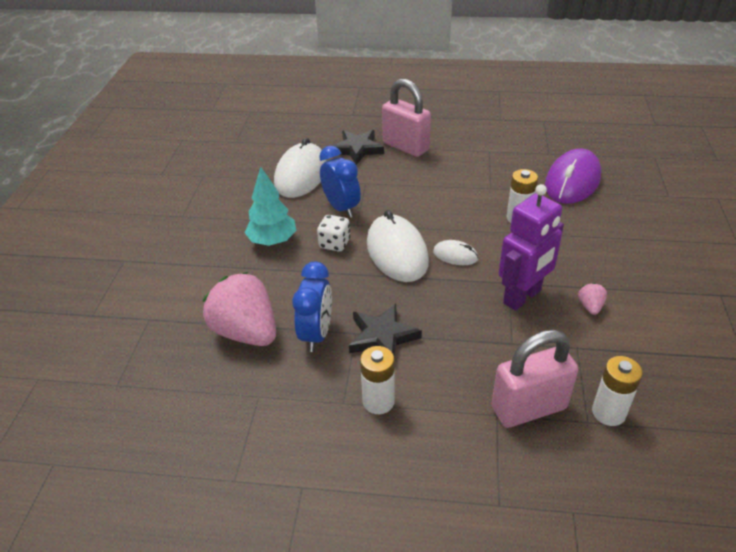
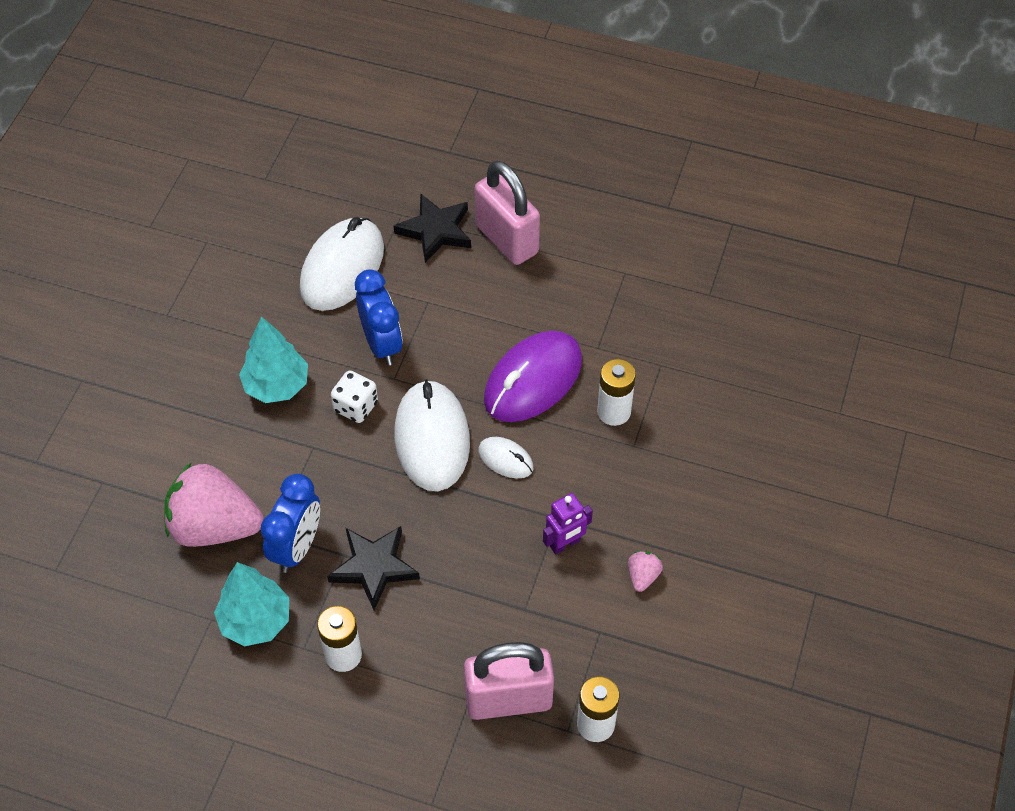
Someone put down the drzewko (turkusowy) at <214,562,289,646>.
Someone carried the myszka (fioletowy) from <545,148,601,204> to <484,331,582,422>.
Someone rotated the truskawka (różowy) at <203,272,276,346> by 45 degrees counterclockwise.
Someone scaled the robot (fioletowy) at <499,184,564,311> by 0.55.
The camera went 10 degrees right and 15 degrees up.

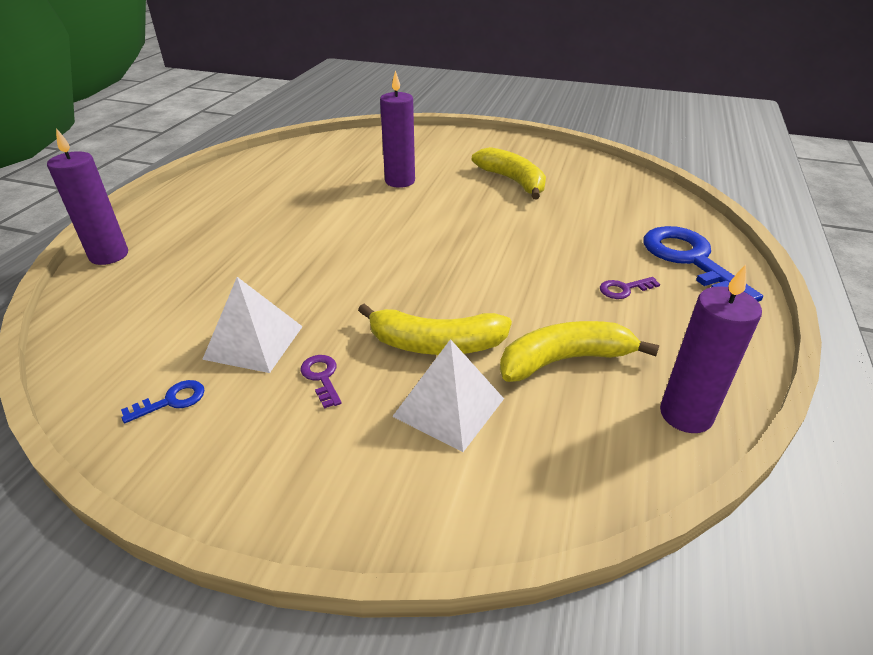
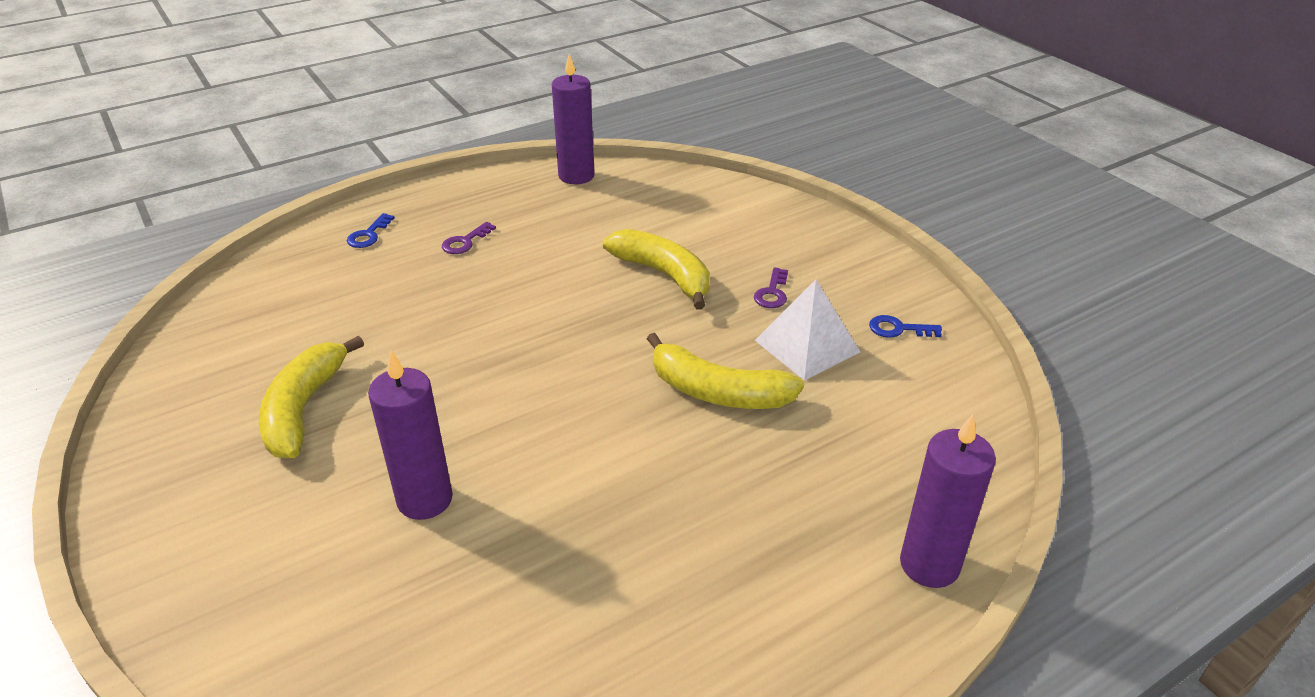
Someone took away the piramida (biały) at <392,339,504,452>.
Someone carried the banan (żółty) from <500,321,659,382> to <647,333,804,409>.
Someone rotated the klucz (fioletowy) at <600,277,660,299> by 105 degrees clockwise.
Someone scaled the klucz (niebieski) at <643,226,763,302> by 0.43.
The camera went 140 degrees left and 0 degrees up.

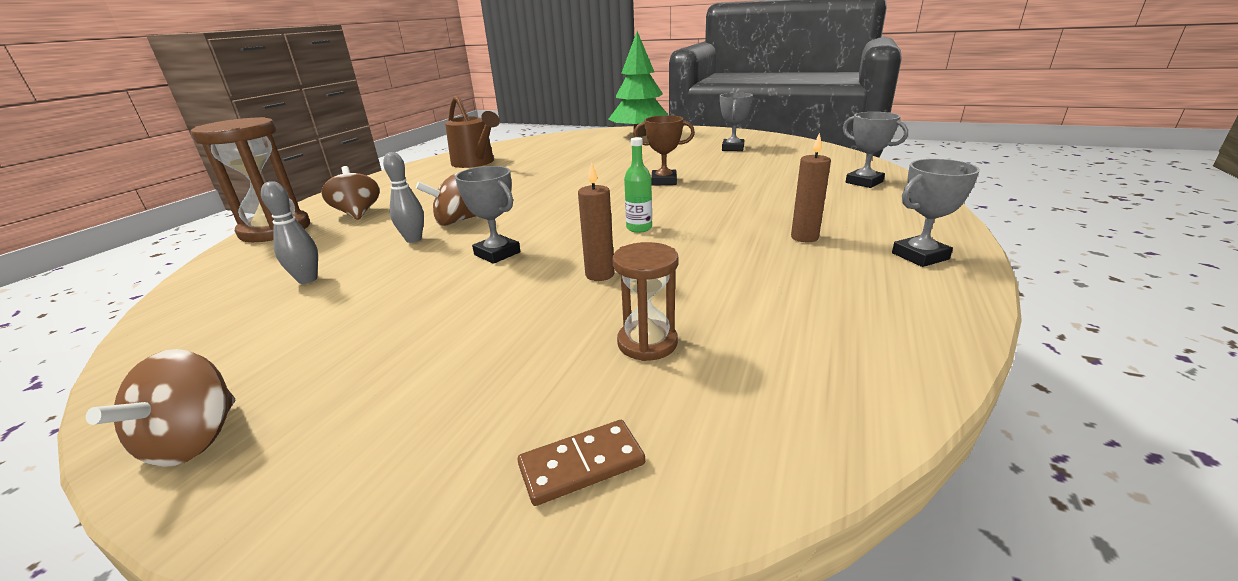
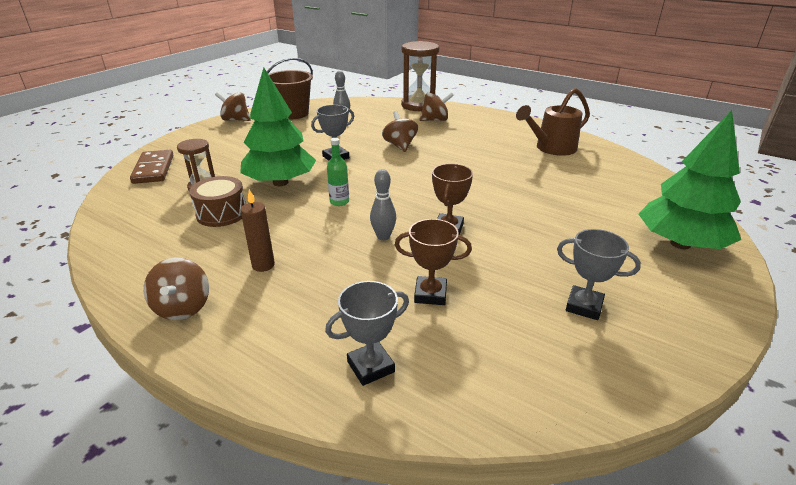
Someone put down the bęben (brązowy) at <189,176,246,227>.
Someone put down the wiadro (brązowy) at <267,58,313,119>.
Someone put down the puchar (brązowy) at <395,219,472,305>.
Someone carried the kręgiel (szary) from <383,152,424,243> to <370,169,396,240>.
Someone swapped the świeca (brązowy) at <578,162,615,281> for the drzewko (zielony) at <240,68,316,186>.
Someone swapped the puchar (szary) at <892,159,980,267> for the bączek (brązowy) at <144,258,209,320>.
Someone scaled the kostka domina (brązowy) at <518,420,645,506> by 1.58.
The camera went 100 degrees right and 5 degrees up.

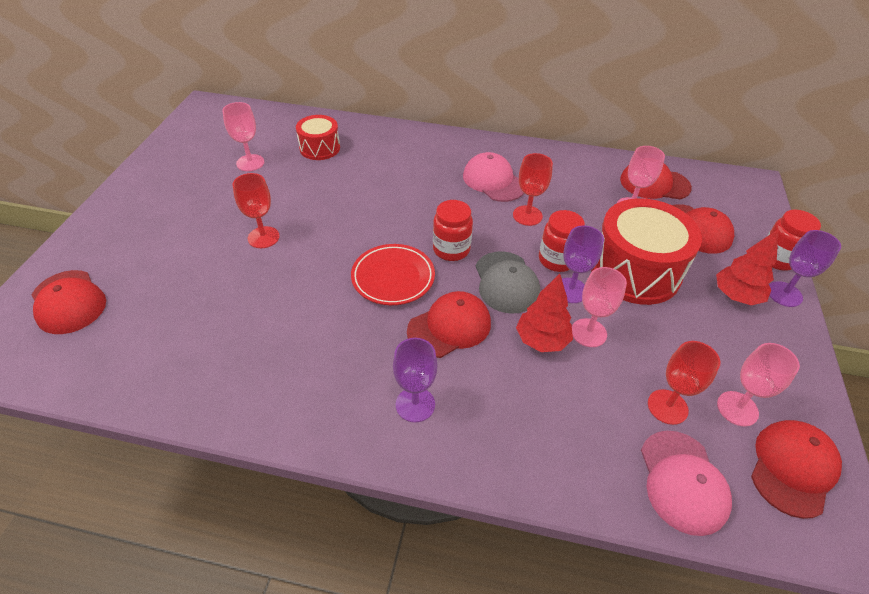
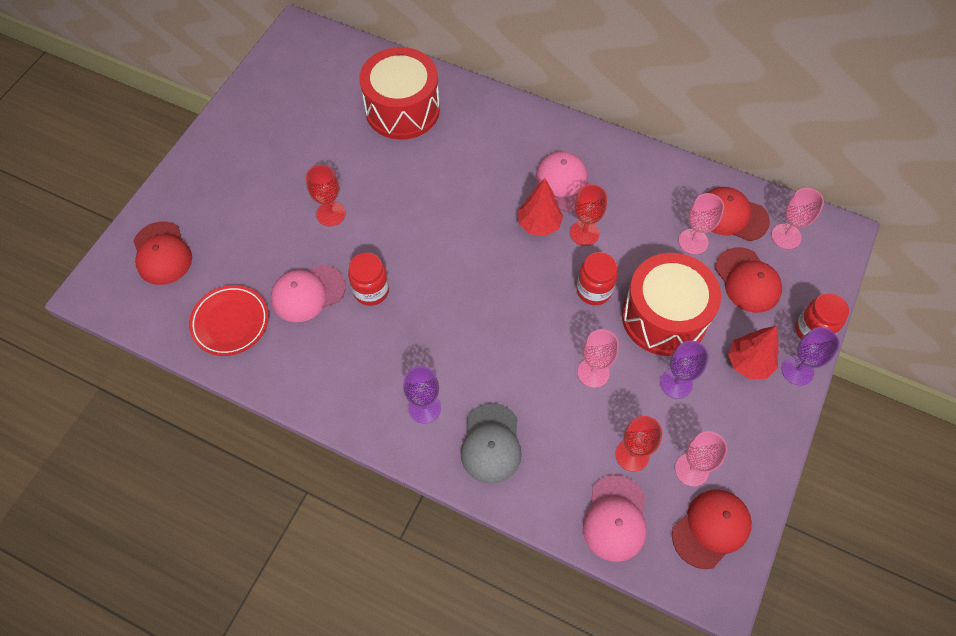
Someone took away the czapka (czerwony) at <407,291,491,358>.
Someone put down the czapka (różowy) at <271,264,345,322>.
Someone carried the kielich (różowy) from <222,102,264,171> to <771,188,824,249>.
Someone carried the talerz (czerwony) from <351,244,435,305> to <189,285,269,356>.
Someone carried the słoik (czerwony) from <433,200,473,261> to <348,253,389,306>.
Someone carried the czapka (szary) from <476,251,540,314> to <460,403,522,484>.
Someone carried the drzewko (czerwony) from <516,274,573,352> to <518,178,563,236>.
Someone carried the kielich (fioletowy) from <562,226,604,303> to <660,341,709,399>.
Someone scaled the bęben (czerwony) at <296,115,340,160> by 1.81.
The camera went 15 degrees right and 15 degrees up.

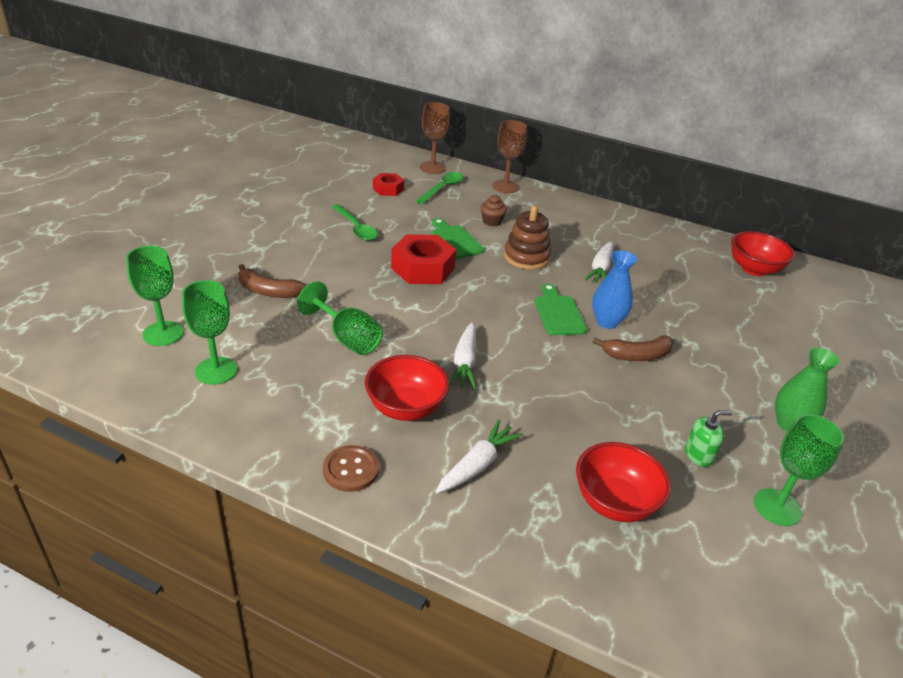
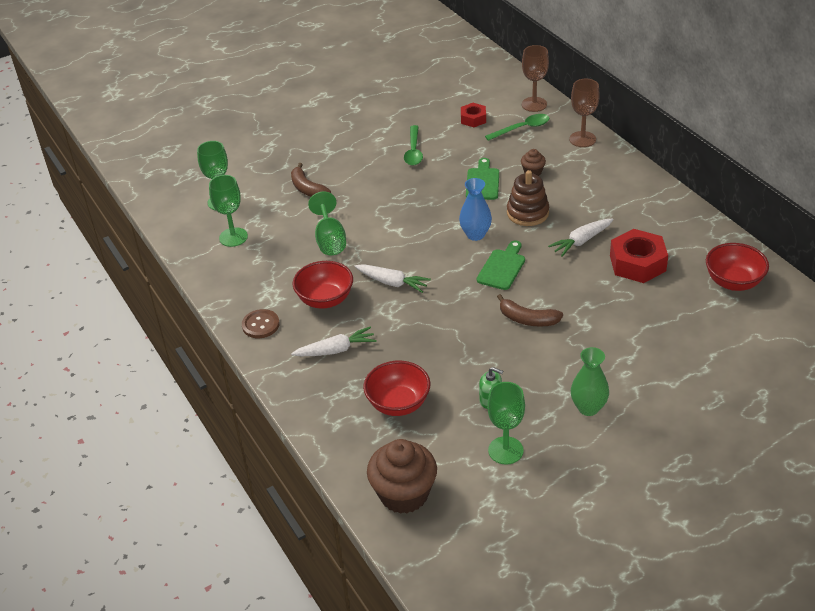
Someone put down the muffinka (brązowy) at <367,439,437,514>.
Someone carried the nakrętka (czerwony) from <391,234,456,284> to <610,229,668,283>.
Someone carried the wazon (niebieski) from <592,250,637,329> to <459,178,492,241>.
Someone rotated the marchewka (biały) at <449,323,477,390> by 105 degrees counterclockwise.
The camera went 40 degrees right and 5 degrees up.

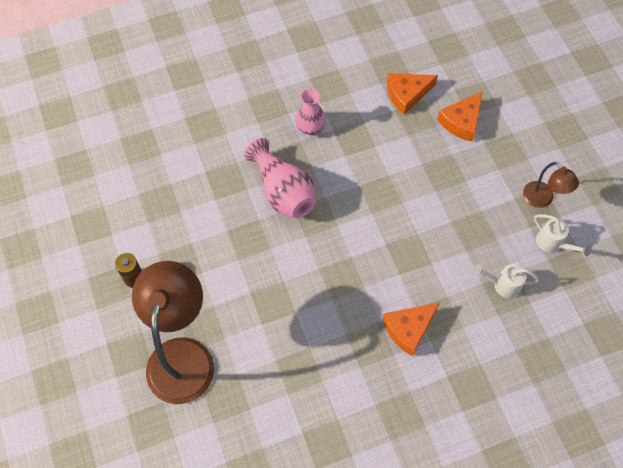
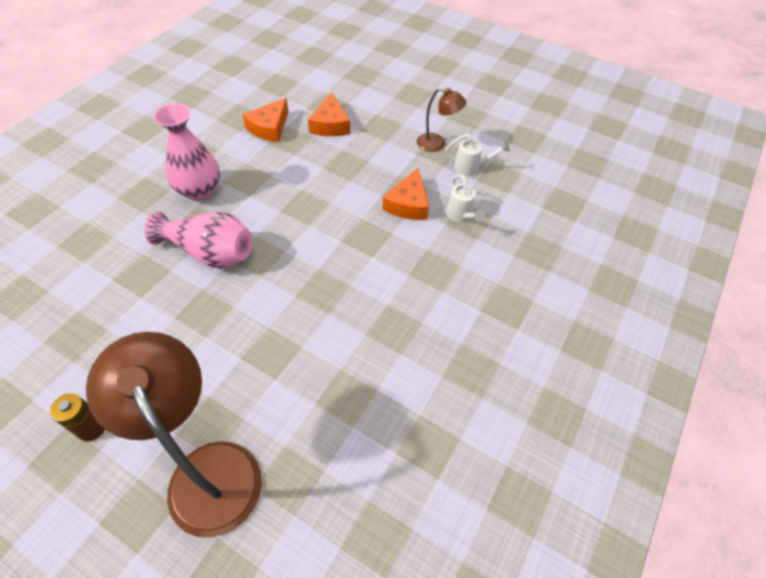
Someone carried the ser (pomarańczowy) from <383,303,439,356> to <383,168,429,220>.
Someone rotated the konewka (biały) at <473,264,539,298> by 75 degrees counterclockwise.
Someone scaled the wazon (różowy) at <295,88,326,135> by 1.54.
The camera went 40 degrees left and 10 degrees down.

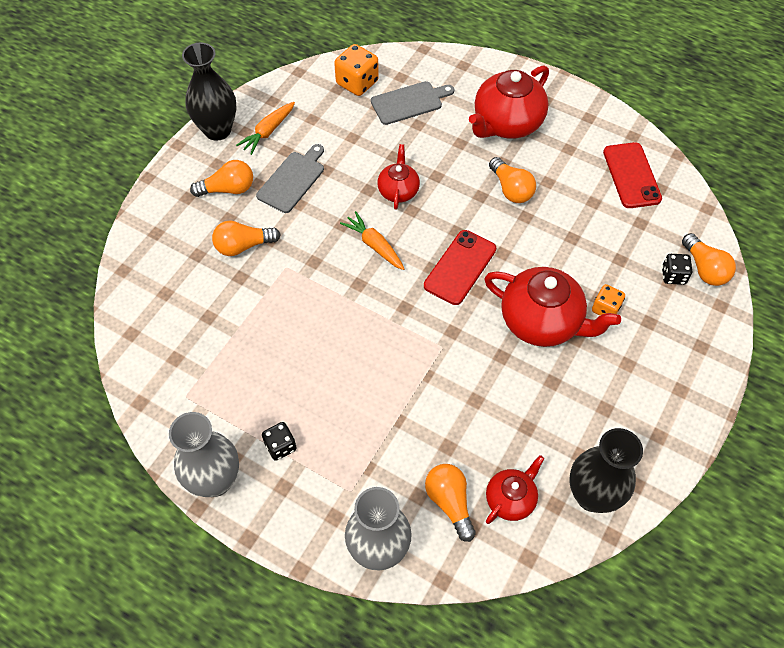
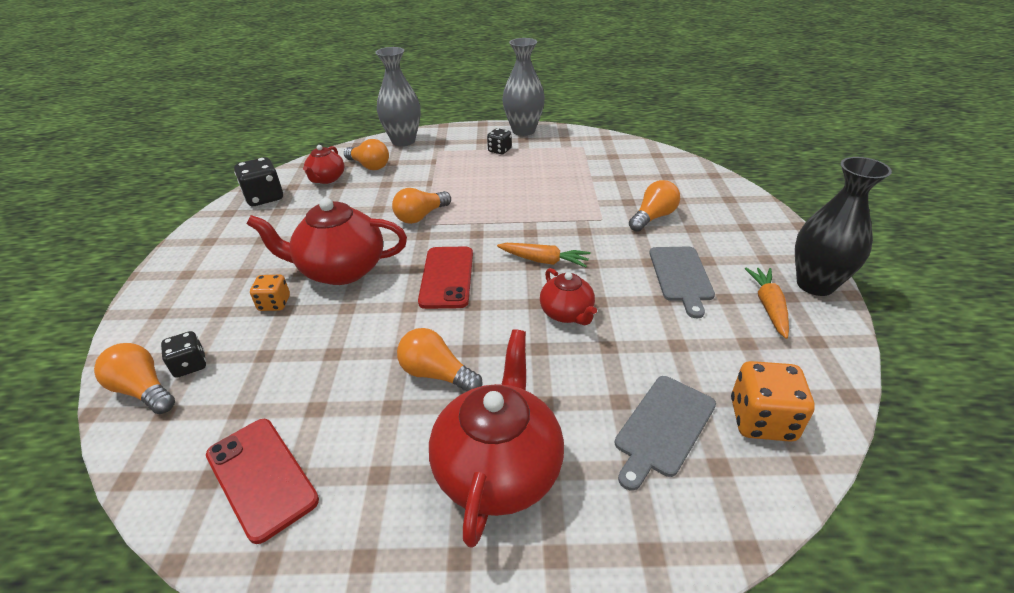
Someone carried the żarówka (pomarańczowy) from <190,160,253,197> to <392,188,451,224>.
Someone swapped the wazon (czarny) at <569,428,643,513> for the kostka do gry (czarny) at <234,157,283,206>.
The camera went 150 degrees right and 20 degrees down.

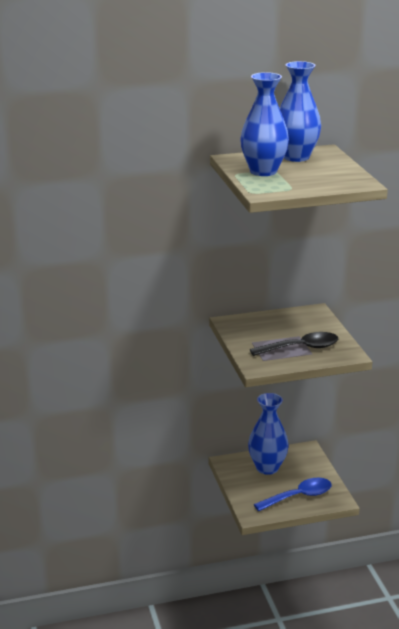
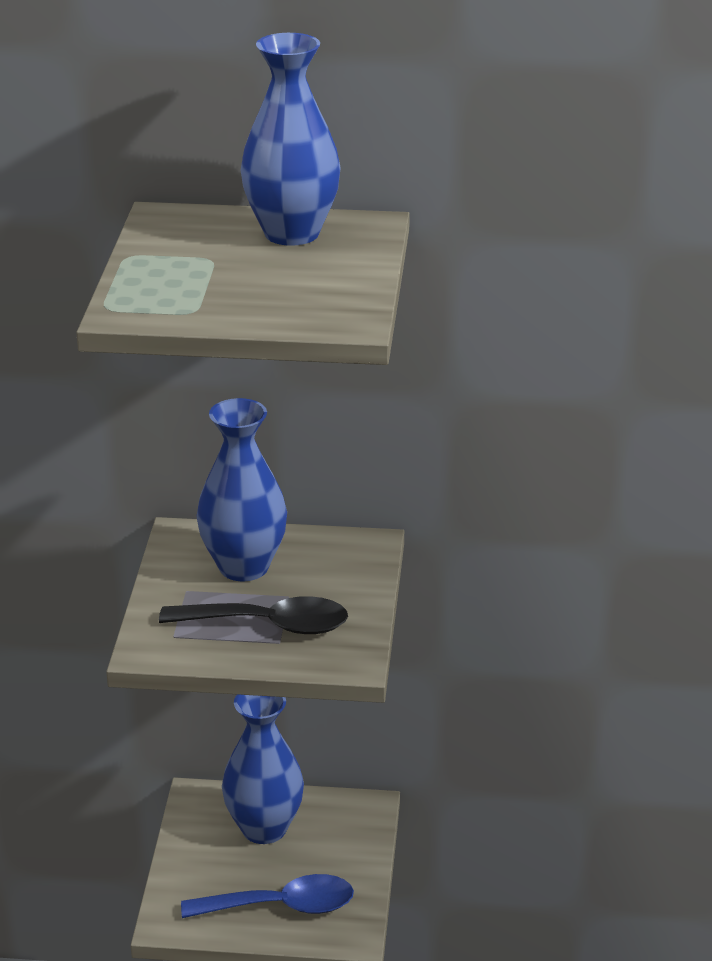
Someone carried the wazon (niebieski) from <240,72,289,176> to <196,398,287,581>.
The camera went 20 degrees right and 5 degrees up.

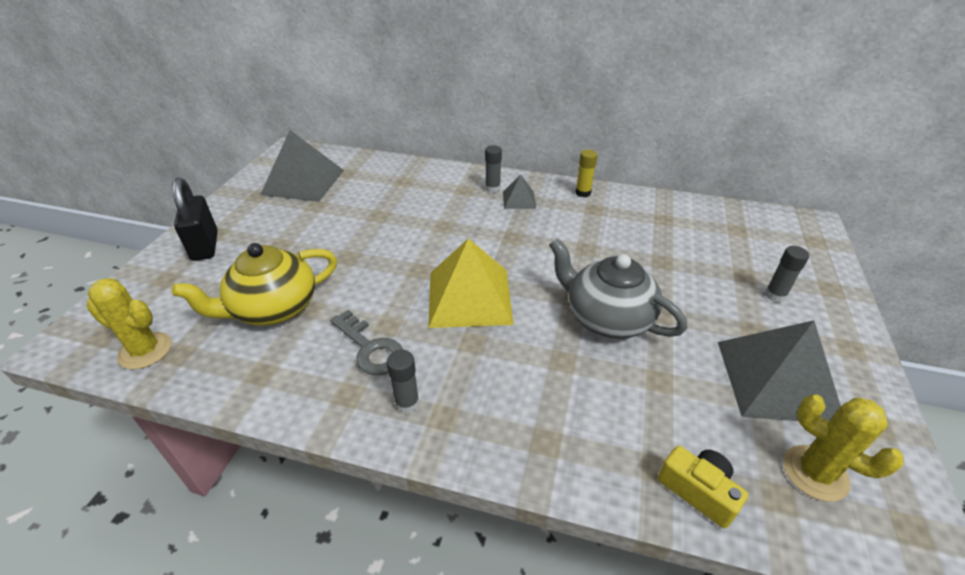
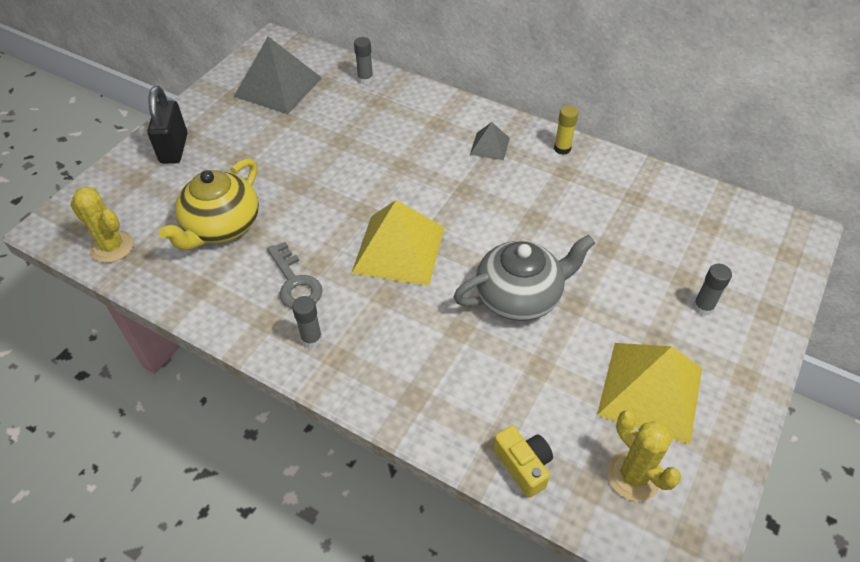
Someone carried the klej w sztyfcie (szary) from <485,145,502,193> to <354,37,373,85>.
Someone repainted the piramida (szary) at <718,320,841,421>, which became the piramida (żółty) at <597,343,702,444>.
Someone rotated the imbryk (żółty) at <172,243,337,326> by 45 degrees counterclockwise.
Someone rotated the imbryk (szary) at <549,238,687,339> by 105 degrees clockwise.
The camera went 15 degrees right and 10 degrees up.

